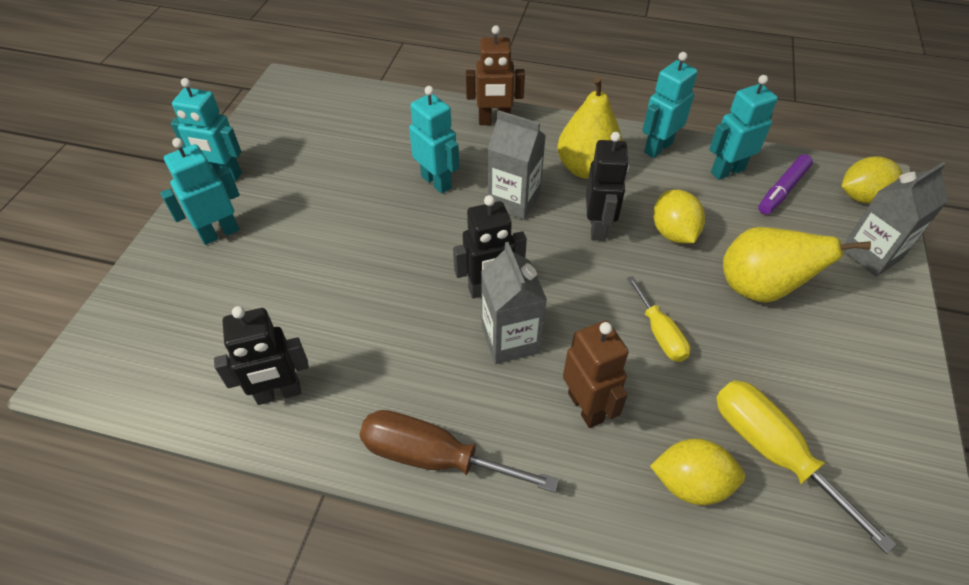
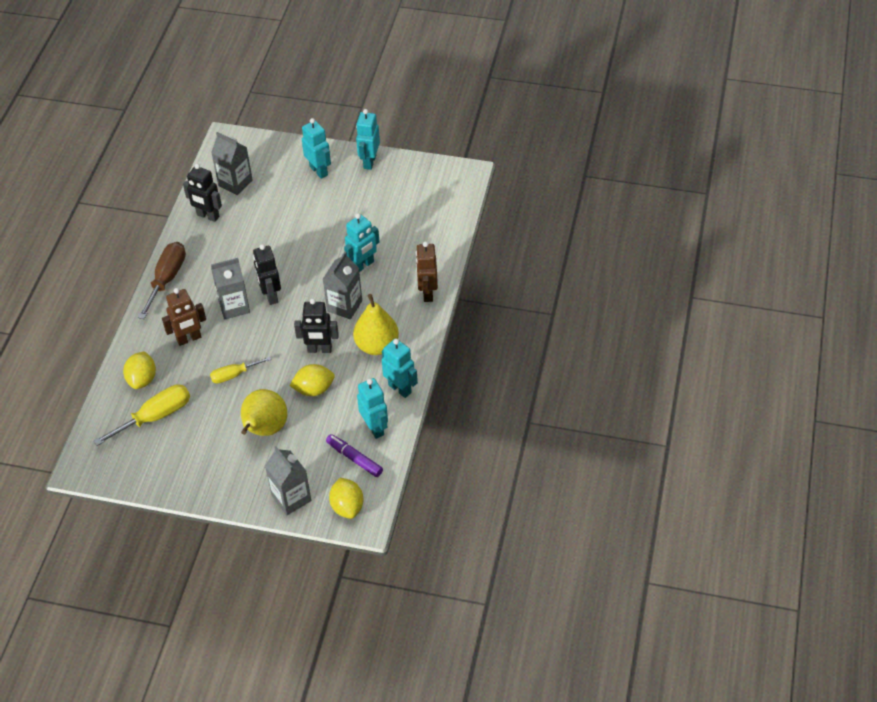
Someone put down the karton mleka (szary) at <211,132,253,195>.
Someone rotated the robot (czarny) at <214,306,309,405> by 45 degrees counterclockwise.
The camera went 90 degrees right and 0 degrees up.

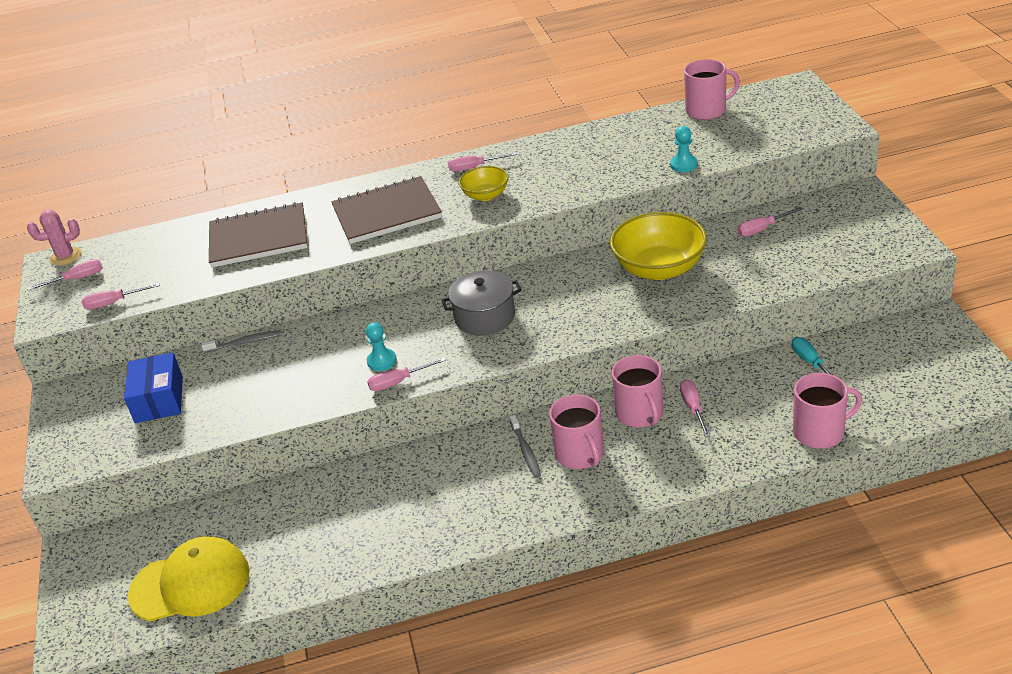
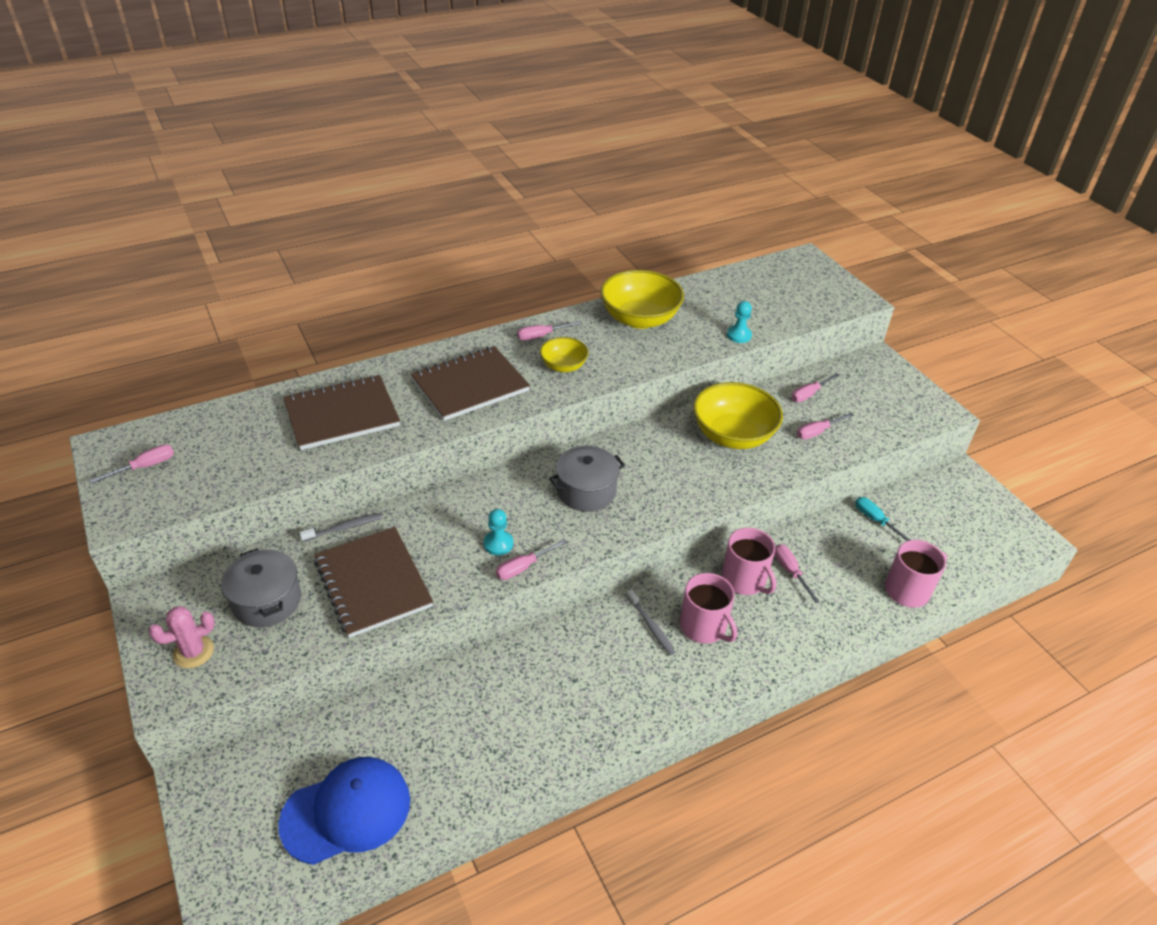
Someone took away the kubek (różowy) at <684,59,740,120>.
Someone put down the zeszyt (brązowy) at <314,527,433,638>.
Someone put down the miska (żółty) at <600,270,684,329>.
Someone carried the kaktus (różowy) from <27,210,81,266> to <149,606,215,668>.
Someone carried the śrubokręt (różowy) from <82,283,160,310> to <797,413,854,439>.
Someone swapped the pudełko (niebieski) at <124,352,183,423> for the garnek (szary) at <221,548,301,627>.
Someone repainted the czapka (żółty) at <128,536,250,621>, which became the czapka (niebieski) at <278,757,410,865>.
The camera went 20 degrees left and 5 degrees up.

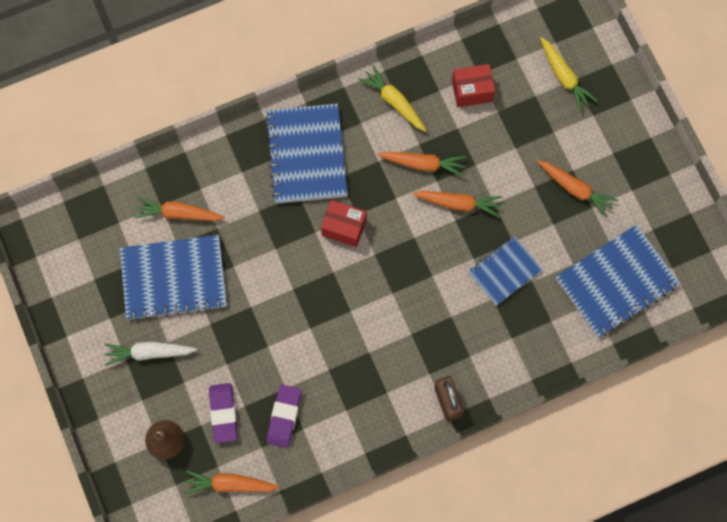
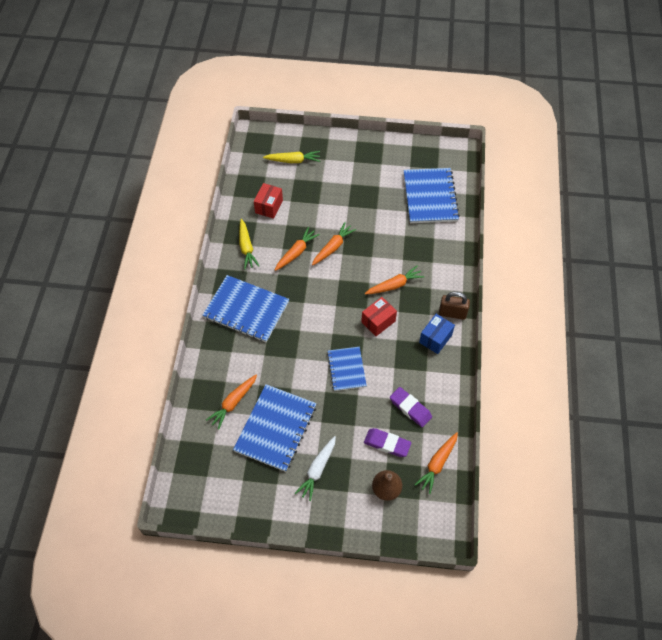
Someone put down the pudełko (niebieski) at <419,314,455,354>.
Someone carried the pudełko (czerwony) from <321,200,367,247> to <361,297,397,336>.
Someone carried the zeszyt (niebieski) from <468,236,543,306> to <327,347,367,391>.
Someone carried the marchewka (pomarańczowy) from <537,160,618,218> to <365,266,425,295>.
Someone rotated the marchewka (żółty) at <358,65,426,132> by 90 degrees counterclockwise.
The camera went 60 degrees left and 15 degrees down.

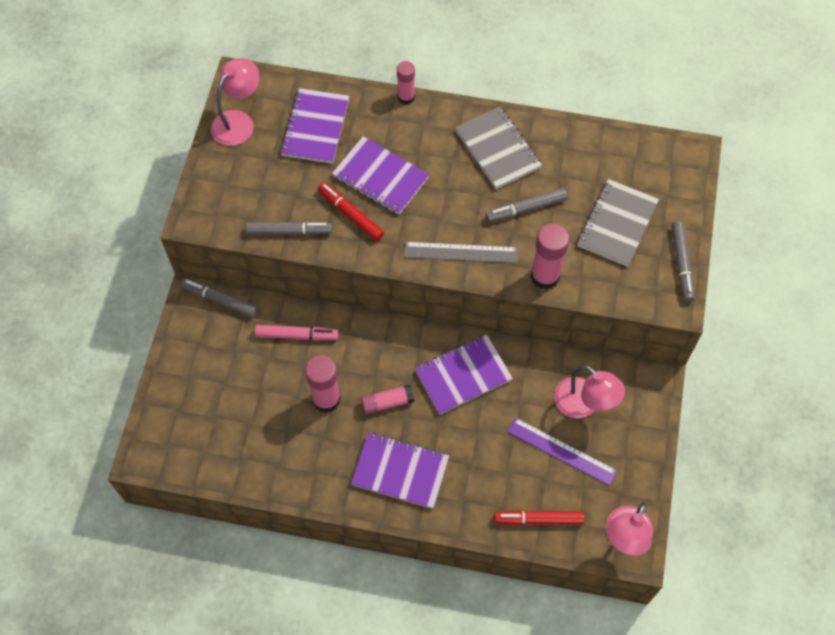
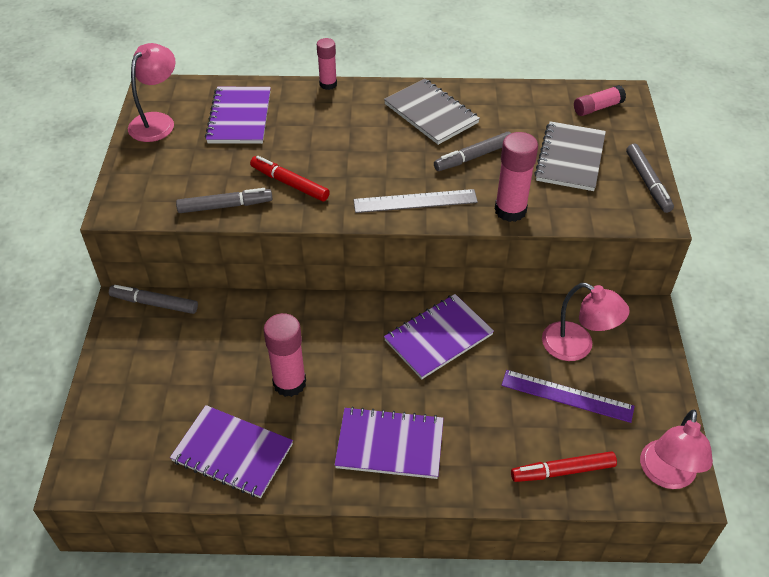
Someone took away the flamaster (różowy) at <255,325,339,341>.
Someone carried the zeszyt (fioletowy) from <332,136,430,215> to <170,405,293,498>.
Someone carried the klej w sztyfcie (różowy) from <361,384,414,415> to <574,85,626,116>.
The camera went 10 degrees left and 15 degrees down.

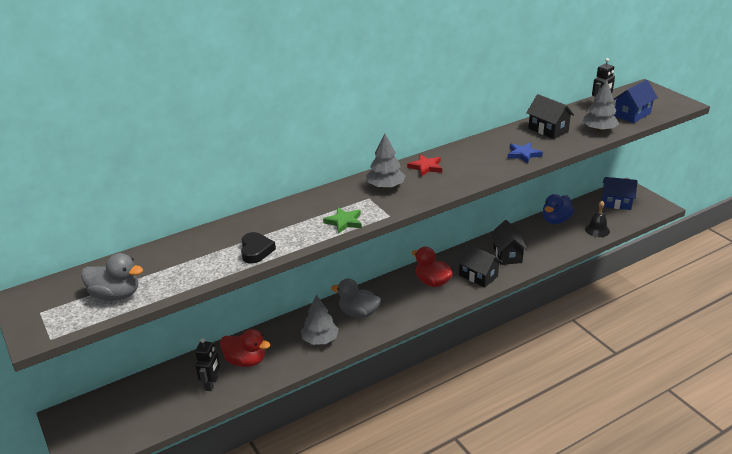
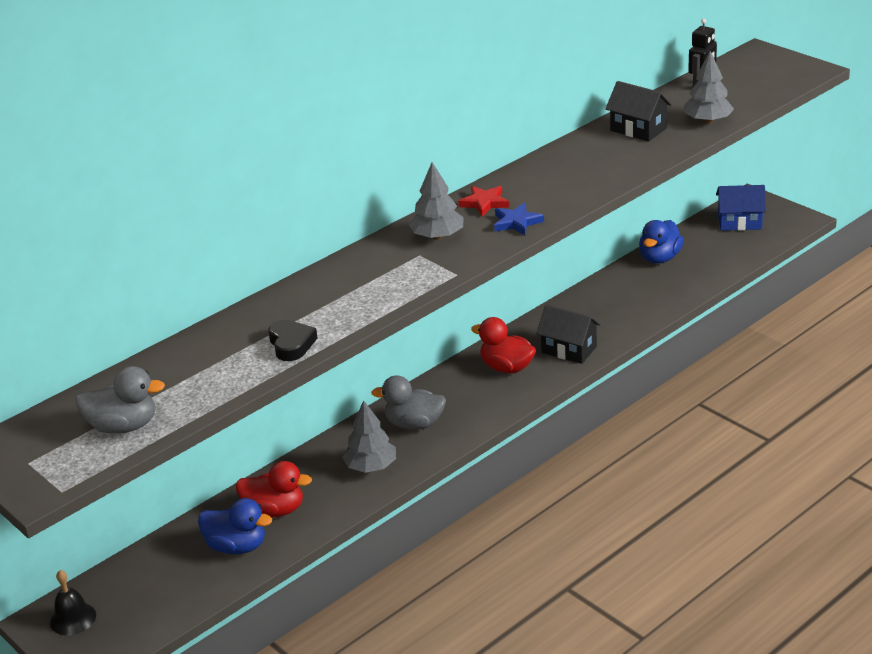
Someone took away the gwiazda (zielony) at <323,207,362,234>.
Someone took away the domek (czarny) at <491,220,527,265>.
Someone took away the domek (niebieski) at <614,80,658,123>.
Someone carried the gwiazda (niebieski) from <507,142,543,163> to <494,203,544,235>.
Someone carried the dzwonek (czarny) from <585,201,610,237> to <50,570,96,635>.
Someone swapped the robot (czarny) at <195,338,220,391> for the kaczka (niebieski) at <198,498,272,554>.
The camera went 10 degrees left and 0 degrees up.

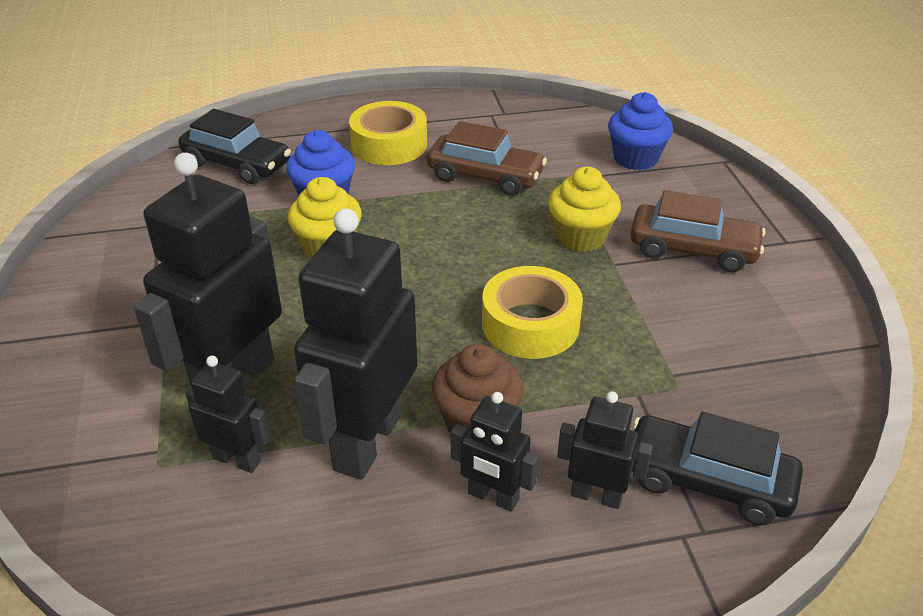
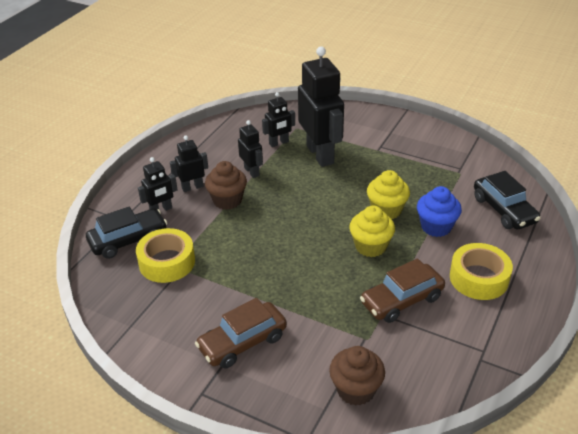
Someone carried the taśma klejąca (żółty) from <482,266,583,359> to <136,228,195,283>.
Someone carried the muffinka (żółty) from <548,167,621,252> to <349,206,395,257>.
Someone repainted the muffinka (niebieski) at <608,92,673,170>, which became the muffinka (brązowy) at <329,346,385,406>.
Someone rotated the samochód (czarny) at <178,109,291,184> by 90 degrees counterclockwise.
Someone scaled the robot (czarny) at <294,208,418,479> by 0.50.
The camera went 130 degrees right and 0 degrees up.

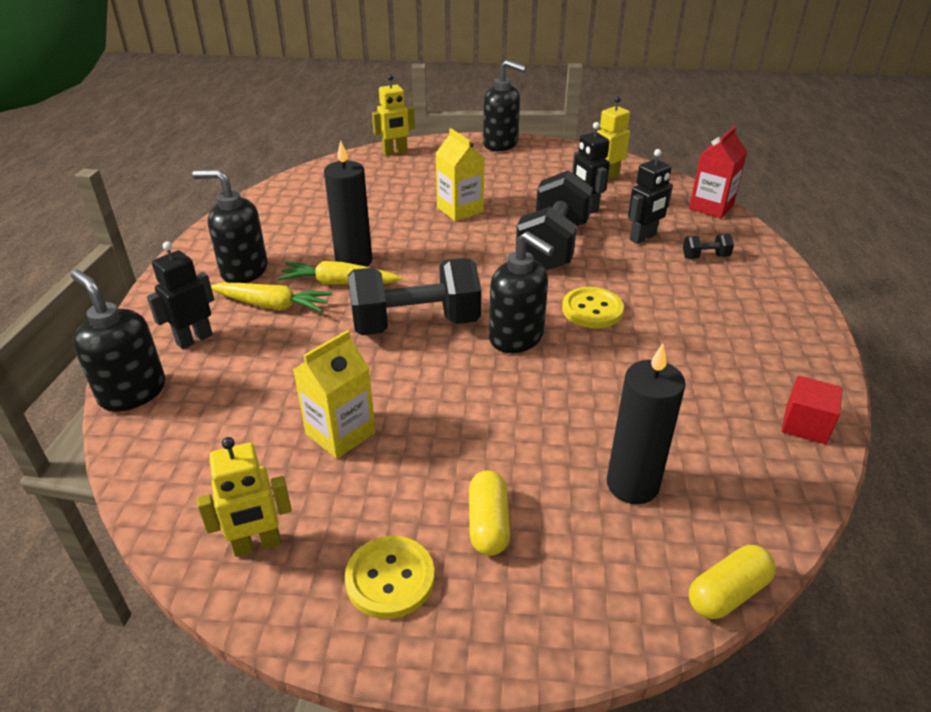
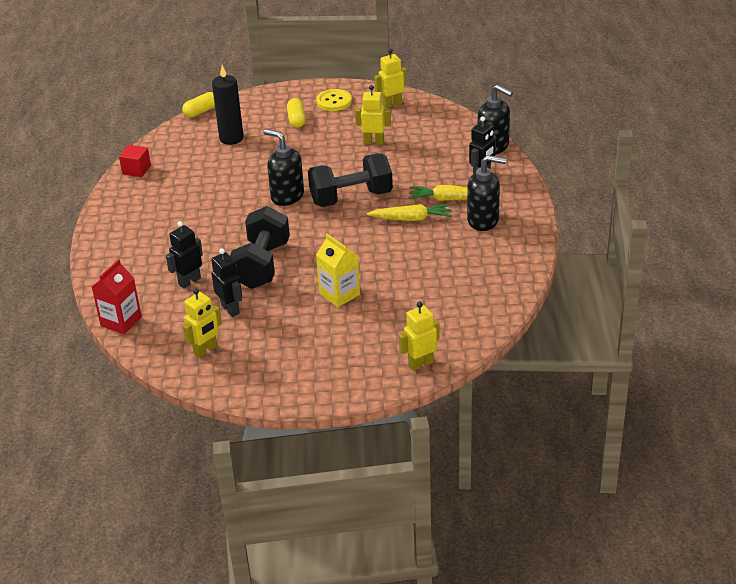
Someone took away the świeca (czarny) at <324,140,372,267>.
Someone took away the dozownik mydła (czarny) at <483,60,527,151>.
Someone took away the guzik (żółty) at <562,287,624,328>.
Someone took away the hantel (czarny) at <683,234,734,259>.
Someone swapped the karton mleka (żółty) at <293,330,376,459> for the robot (żółty) at <355,85,391,145>.
The camera went 175 degrees right and 0 degrees up.

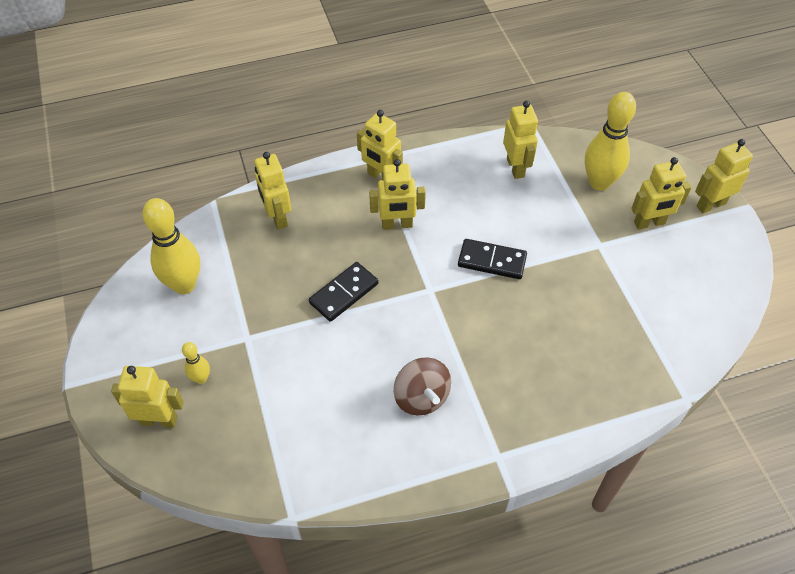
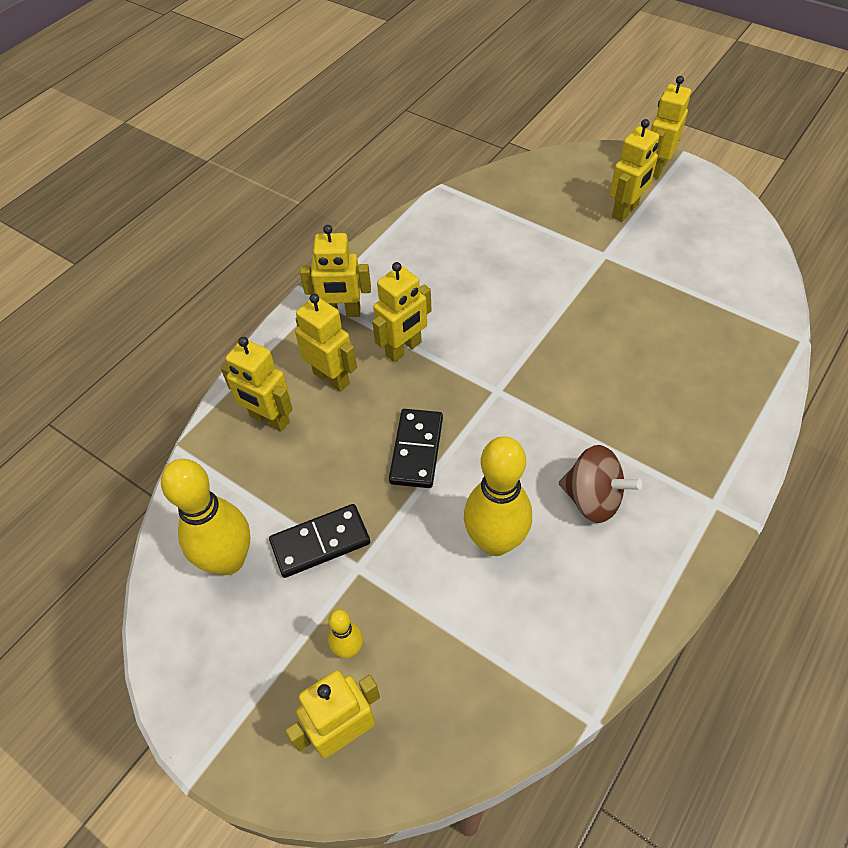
Someone carried the kostka domina (czarny) from <458,239,527,279> to <269,504,370,578>.
Someone carried the robot (żółty) from <503,101,538,179> to <295,294,357,392>.
Someone carried the kręgiel (żółty) from <585,92,636,191> to <464,436,532,556>.
The camera went 35 degrees left and 0 degrees up.

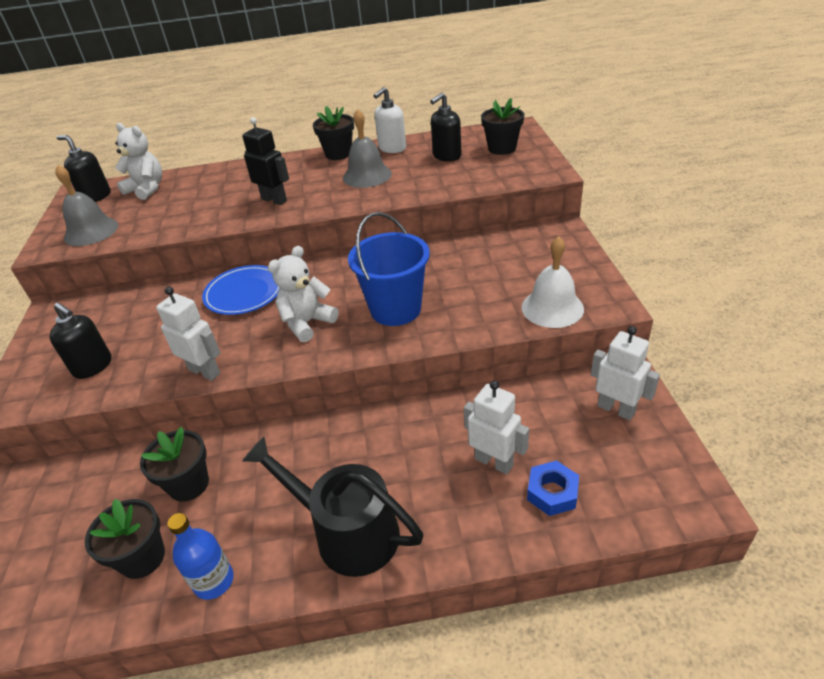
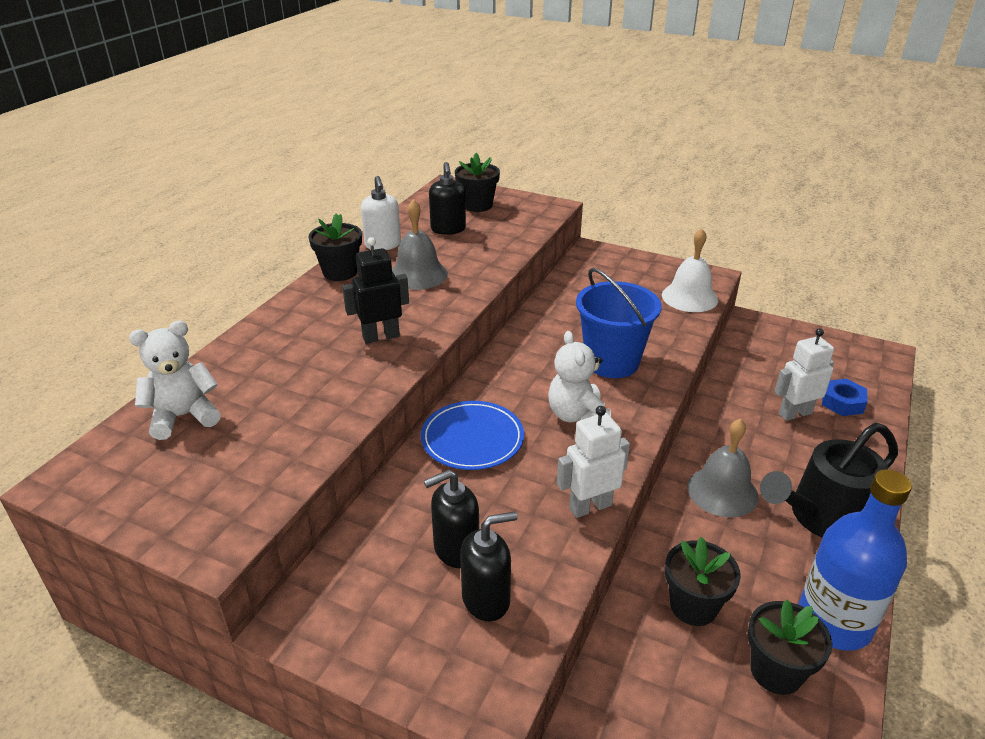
Someone took away the robot (biały) at <591,326,660,420>.
Someone carried the dzwonek (szary) from <55,165,118,246> to <687,419,759,517>.
Someone carried the dozownik mydła (czarny) from <57,135,110,202> to <424,469,479,568>.
Someone scaled the butelka (niebieski) at <167,513,234,600> by 1.71.
The camera went 60 degrees left and 5 degrees down.

